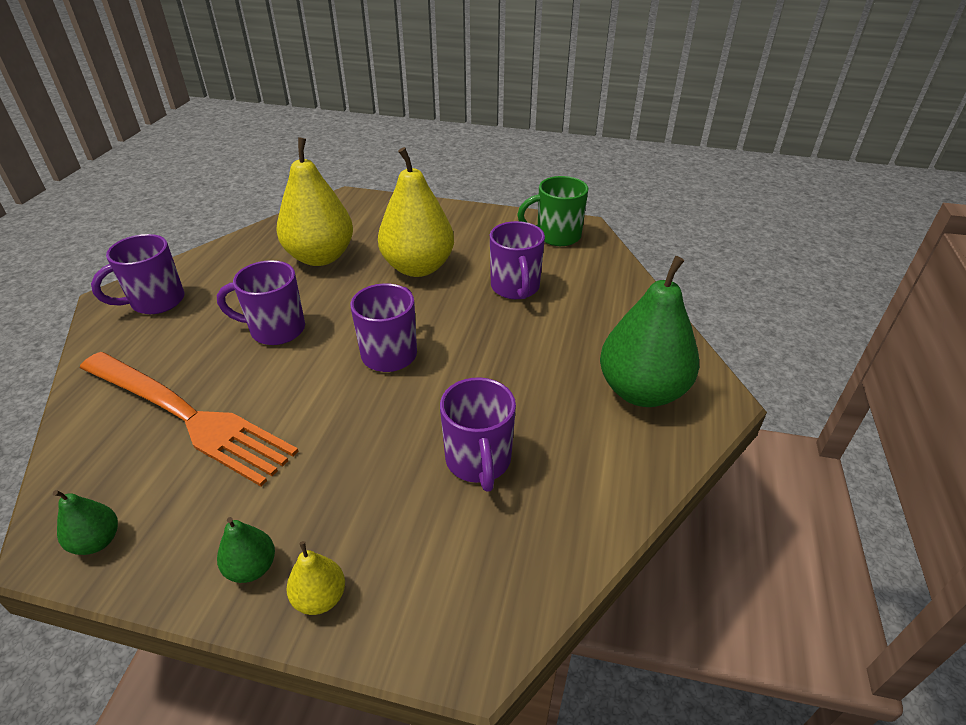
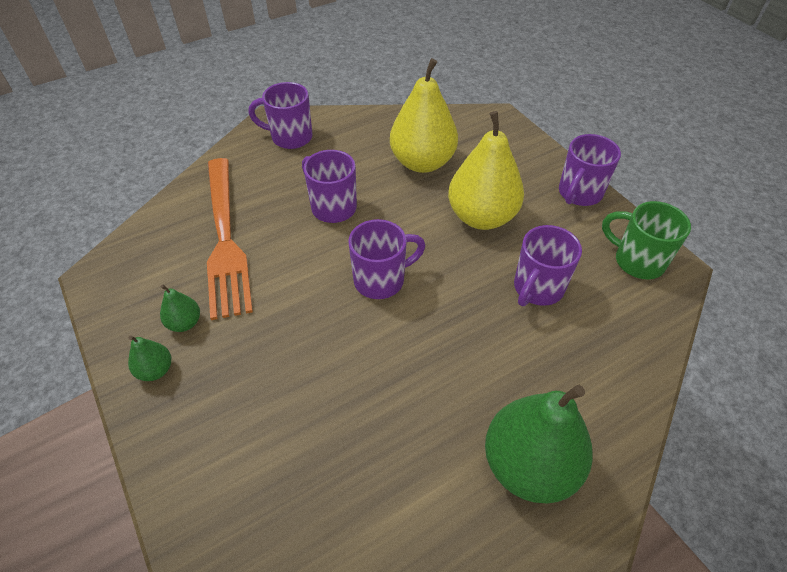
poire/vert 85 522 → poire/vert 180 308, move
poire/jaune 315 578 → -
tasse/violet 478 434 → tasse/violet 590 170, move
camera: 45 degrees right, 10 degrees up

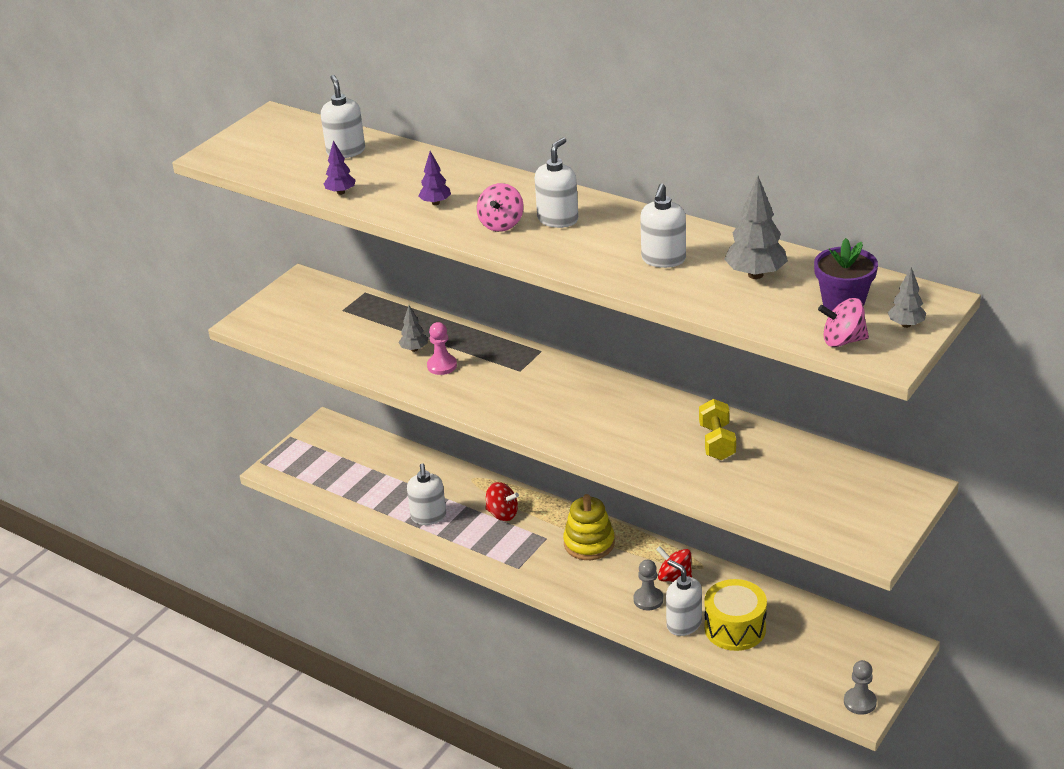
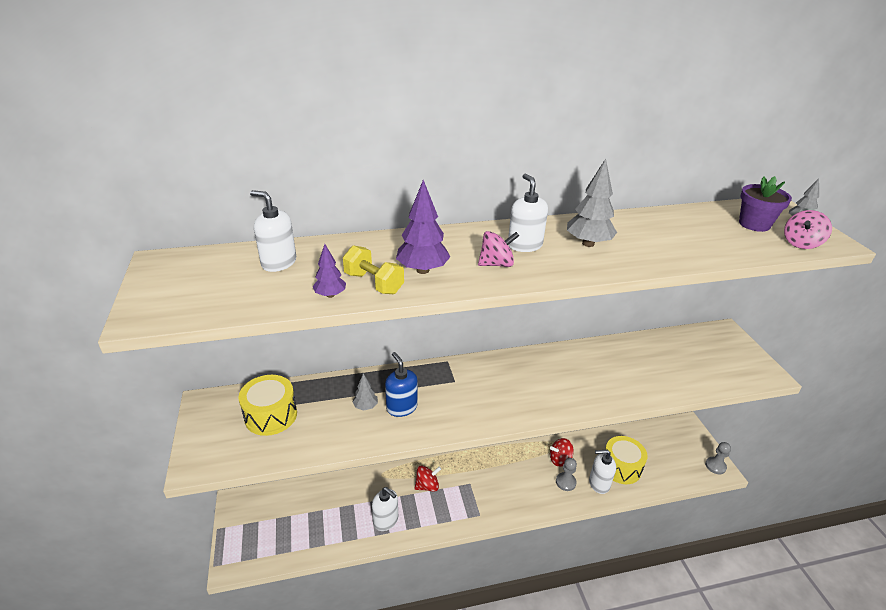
arbre/violet 435 178 → arbre/violet 423 227, x1.74
pion/rose 442 348 → distributeur de savon/bleu 401 384
toupie/rose 500 207 → toupie/rose 498 249, 75 degrees counterclockwise
jouet à empiler/jaune 589 527 → -
distributeur de savon/blanc 663 226 → -
haltère/jaune 717 429 → haltère/jaune 373 269, move
arbre/gris 756 227 → arbre/gris 592 203, move
- → tambour/jaune 267 405
camera: 50 degrees left, 0 degrees up

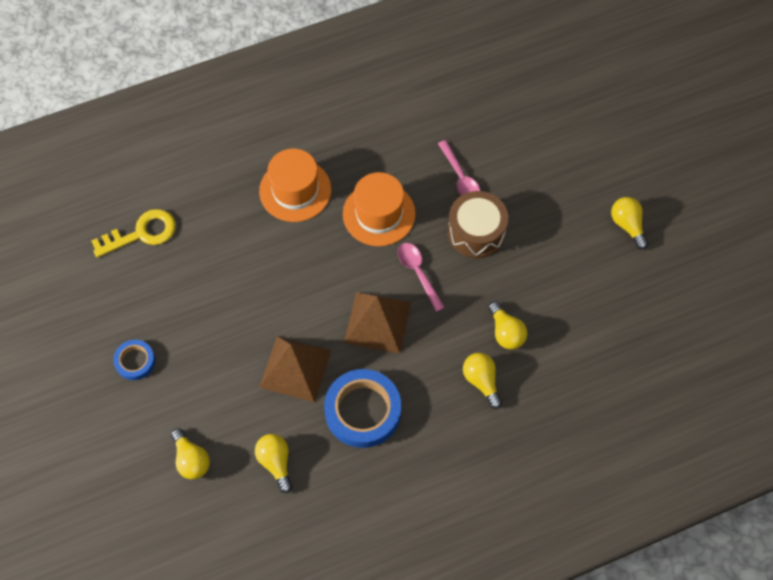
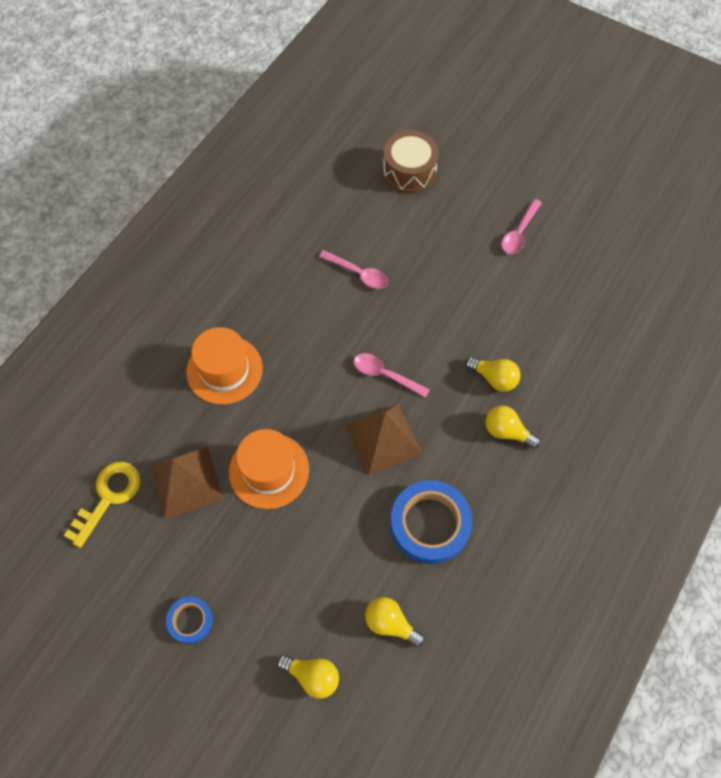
pyramide/marron 295 369 → pyramide/marron 186 482, move
chapeau/orange 379 209 → chapeau/orange 269 469, move
tambour/marron 478 224 → tambour/marron 411 162, move
ampoule/jaune 629 223 → cuillère/rose 522 226
camera: 35 degrees left, 0 degrees up

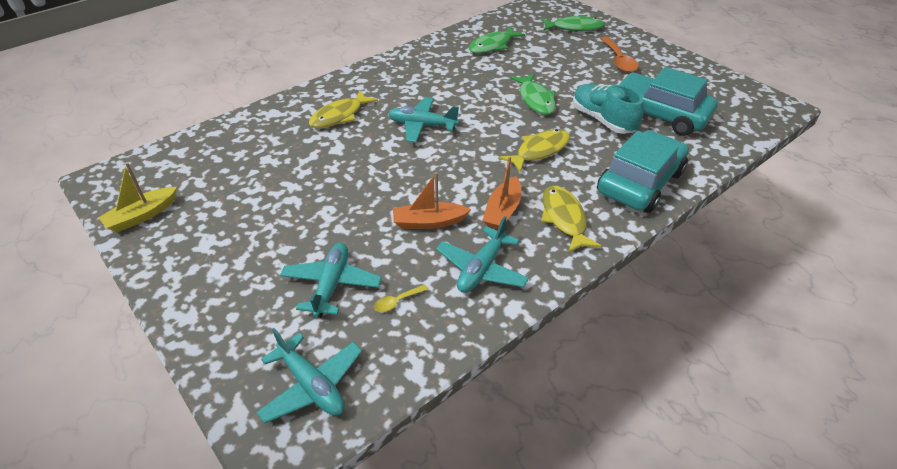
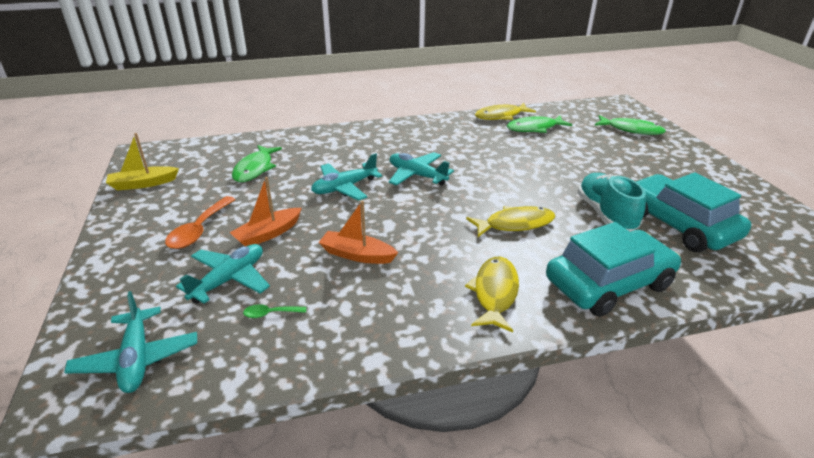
poisson/jaune 343 109 → poisson/jaune 505 111, move
cuillère/jaune 401 298 → cuillère/vert 274 311
avion/turquoise 482 254 → avion/turquoise 346 177, move
bateau/orange 502 193 → bateau/orange 265 211, move
poisson/vert 533 94 → poisson/vert 257 163, move
cuillère/orange 619 54 → cuillère/orange 200 222, move
camera: 25 degrees right, 10 degrees down

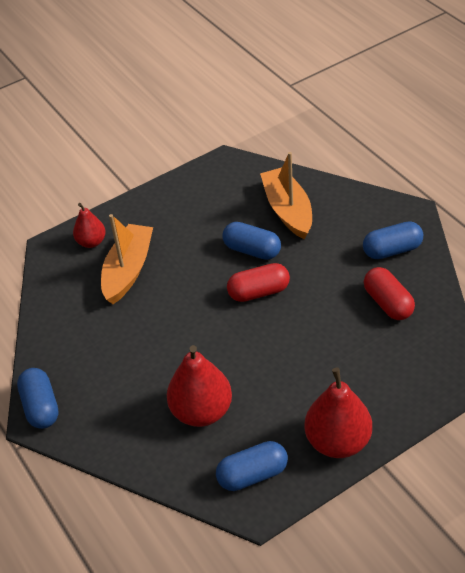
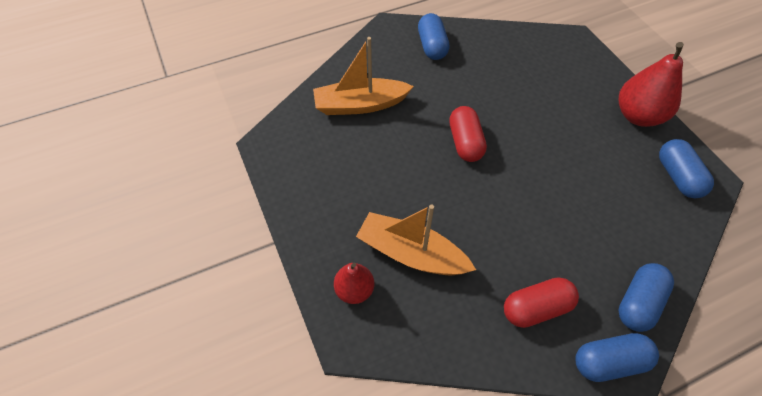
poire/rouge 199 386 → -
gélule/bleu 252 241 → gélule/bleu 646 297, move
gélule/rouge 389 293 → gélule/rouge 541 303, move
camera: 85 degrees left, 10 degrees up

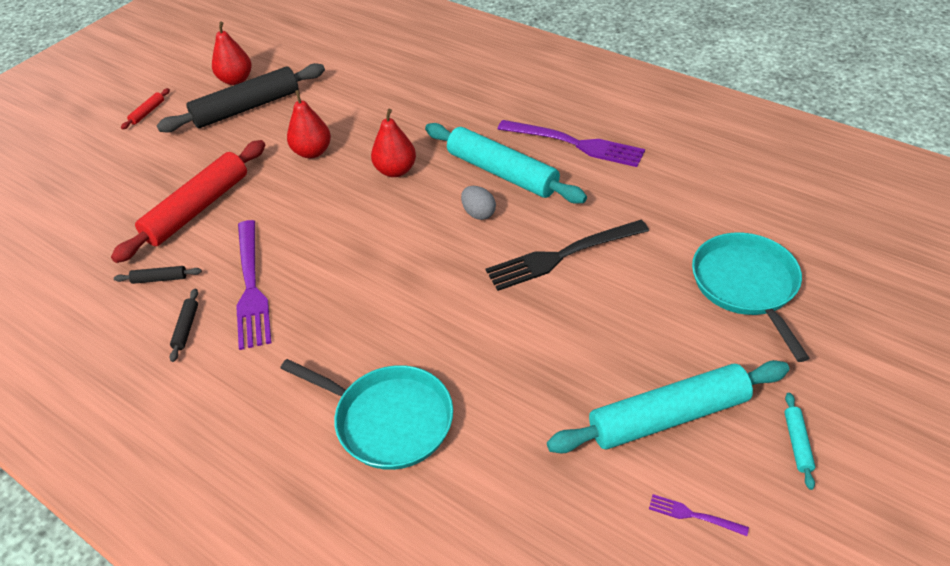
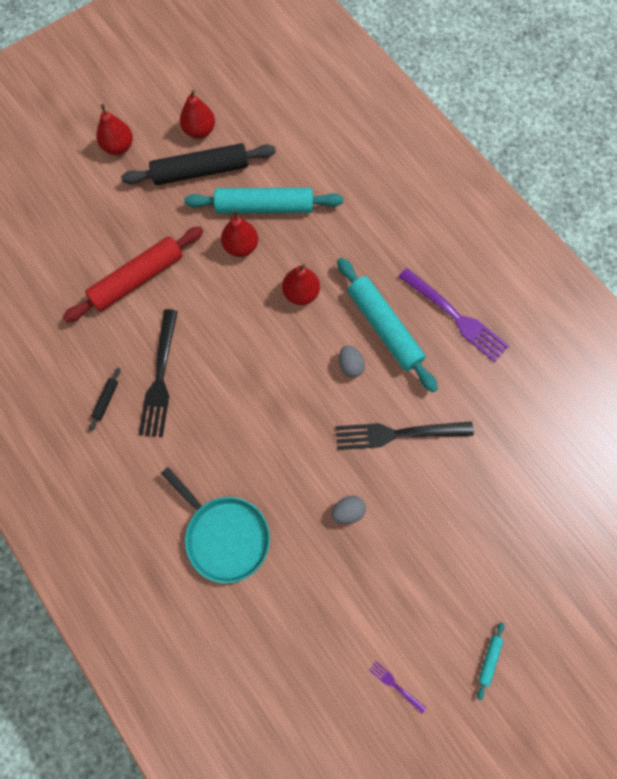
rouleau à pâtisserie/noir 158 275 → -
rouleau à pâtisserie/rouge 145 108 → poire/rouge 115 129
fourchette/violet 254 285 → fourchette/noir 158 373
rouleau à pâtisserie/turquoise 668 407 → rouleau à pâtisserie/turquoise 263 200, move
poêle/turquoise 750 297 → -
- → œuf/gris 349 510
camera: 15 degrees right, 25 degrees up

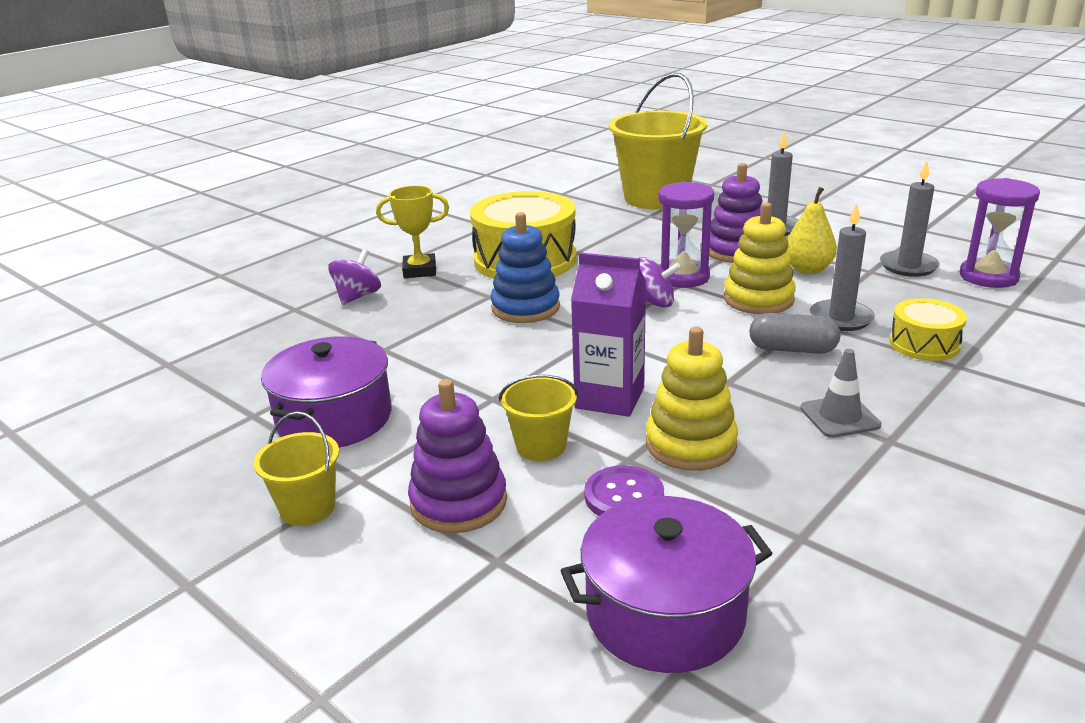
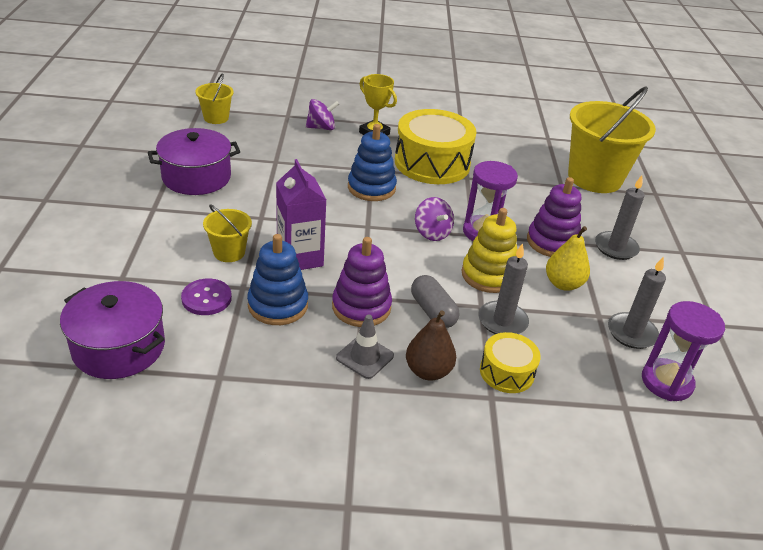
seau/jaune 296 469 → seau/jaune 214 98, move
jouet à empiler/violet 457 456 → jouet à empiler/violet 362 282, move
jouet à empiler/jaune 692 399 → jouet à empiler/bleu 277 279
- → poire/marron 431 345
camera: 45 degrees right, 10 degrees up

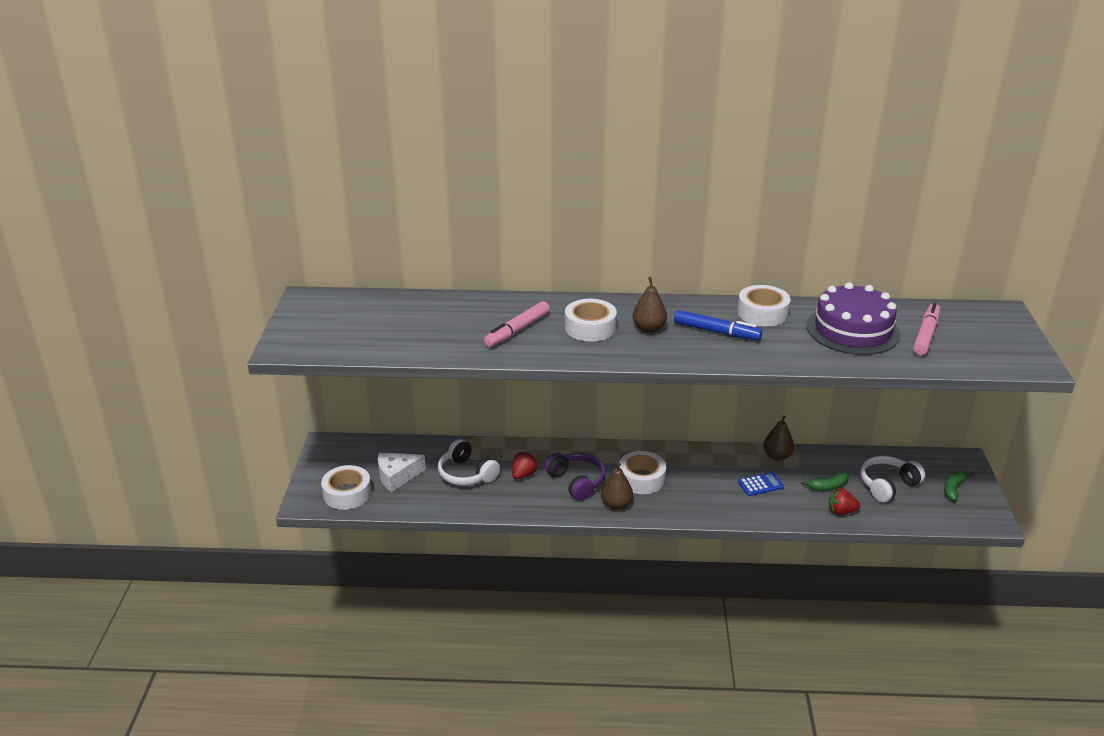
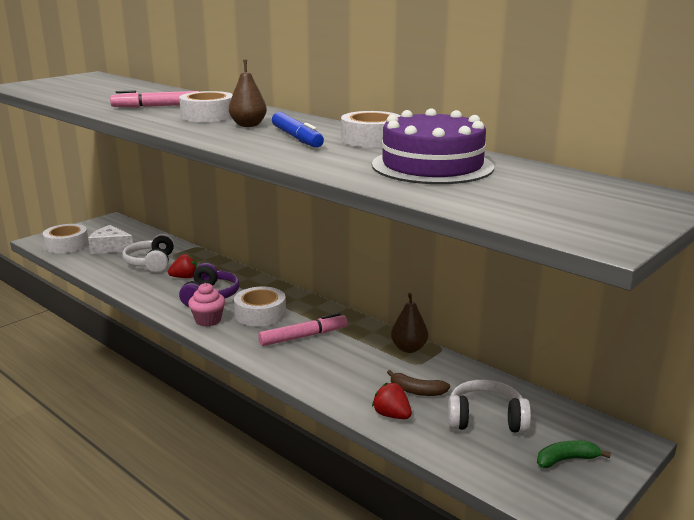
poire/marron 617 486 → muffin/rose 206 305
calculatrice/bleu 761 484 → -
banane/vert 825 481 → banane/marron 418 383
feutre/rose 926 328 → feutre/rose 303 329, move
camera: 40 degrees right, 10 degrees down

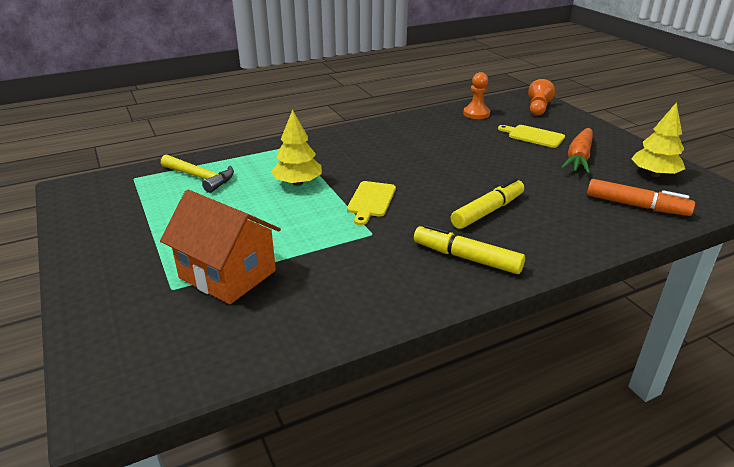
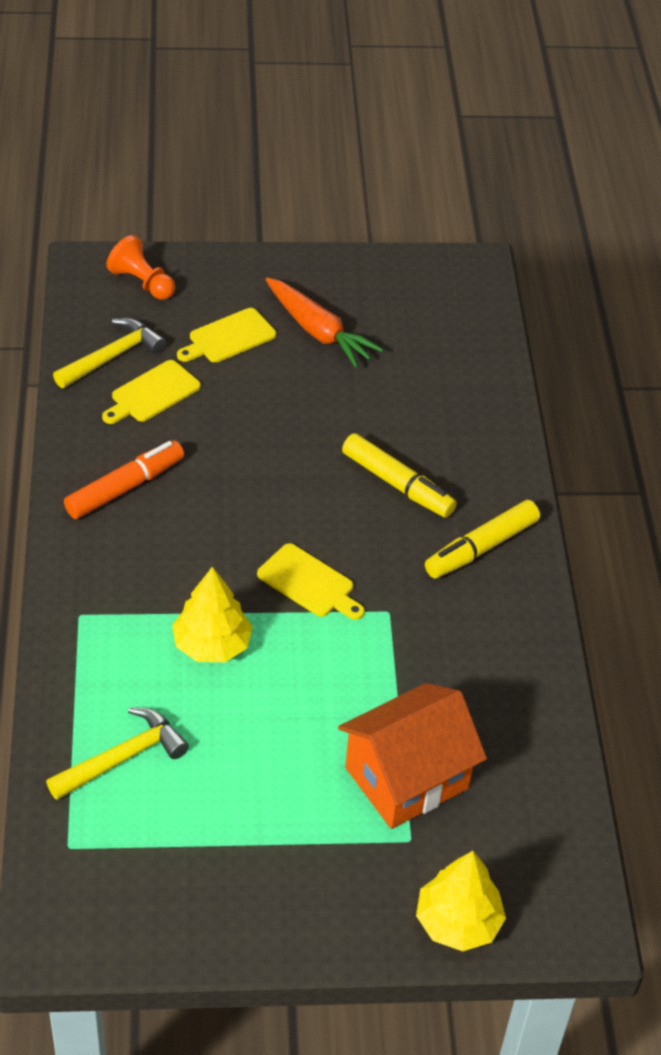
feutre/jaune 487 203 → feutre/jaune 399 475, 150 degrees clockwise
pion/orange 476 95 → marteau/jaune 109 353
feutre/orange 641 197 → feutre/orange 124 480, move
arbre/jaune 658 139 → arbre/jaune 461 901, move
- → planche à découper/jaune 151 392
camera: 70 degrees left, 15 degrees up

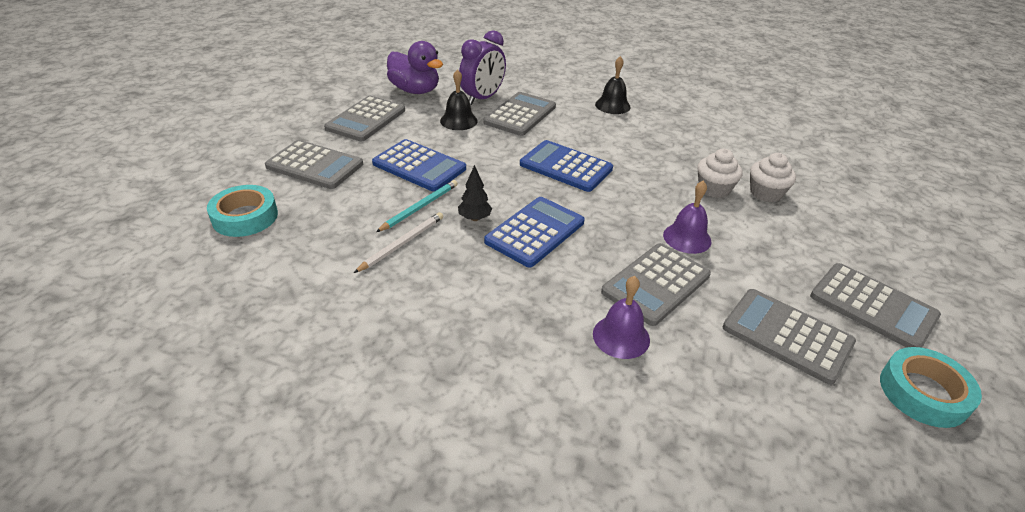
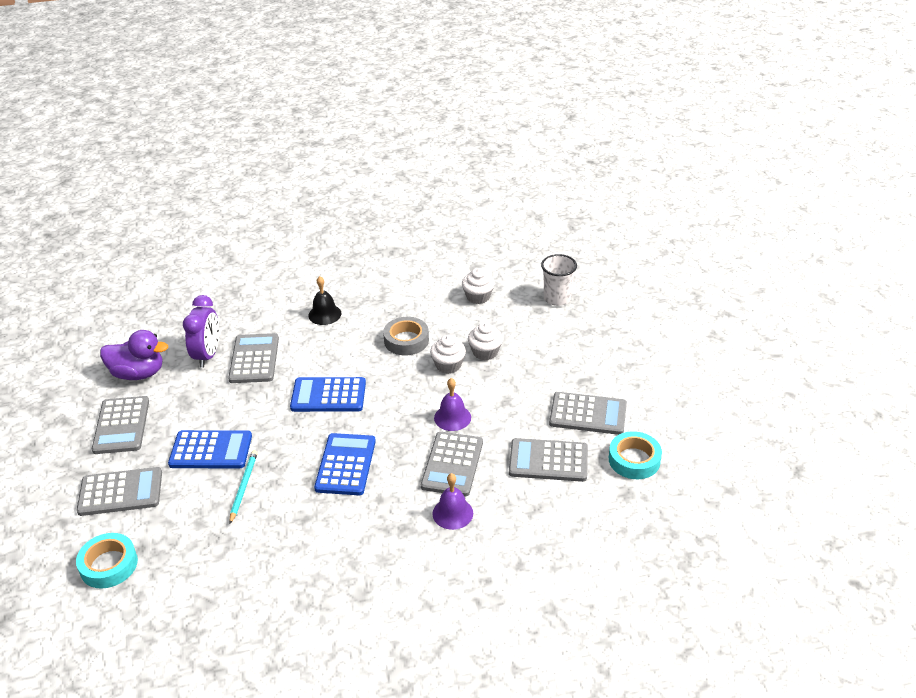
crayon/blanc 398 242 → -
cloche/noir 459 99 → -
arbre/noir 475 193 → -
- → ruban adhésif/gris 406 336
- → muffin/blanc 478 286
- → gobelet/blanc 559 280
camera: 30 degrees left, 0 degrees up

